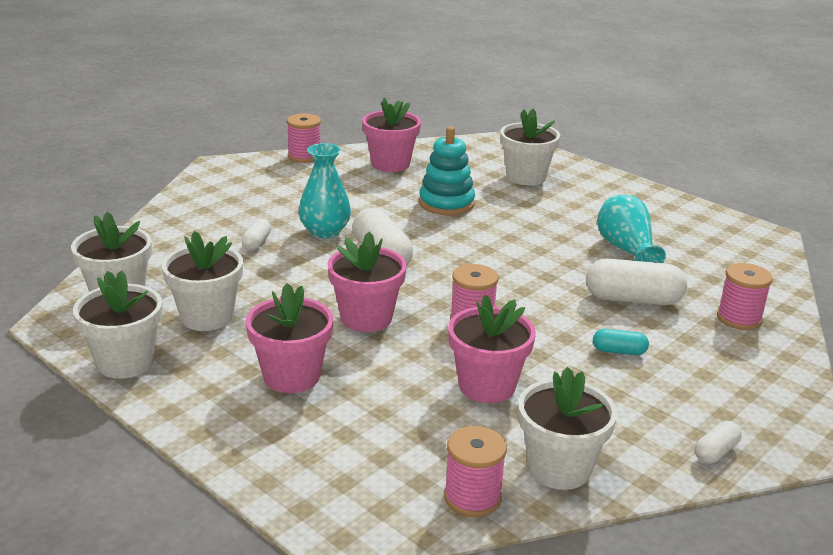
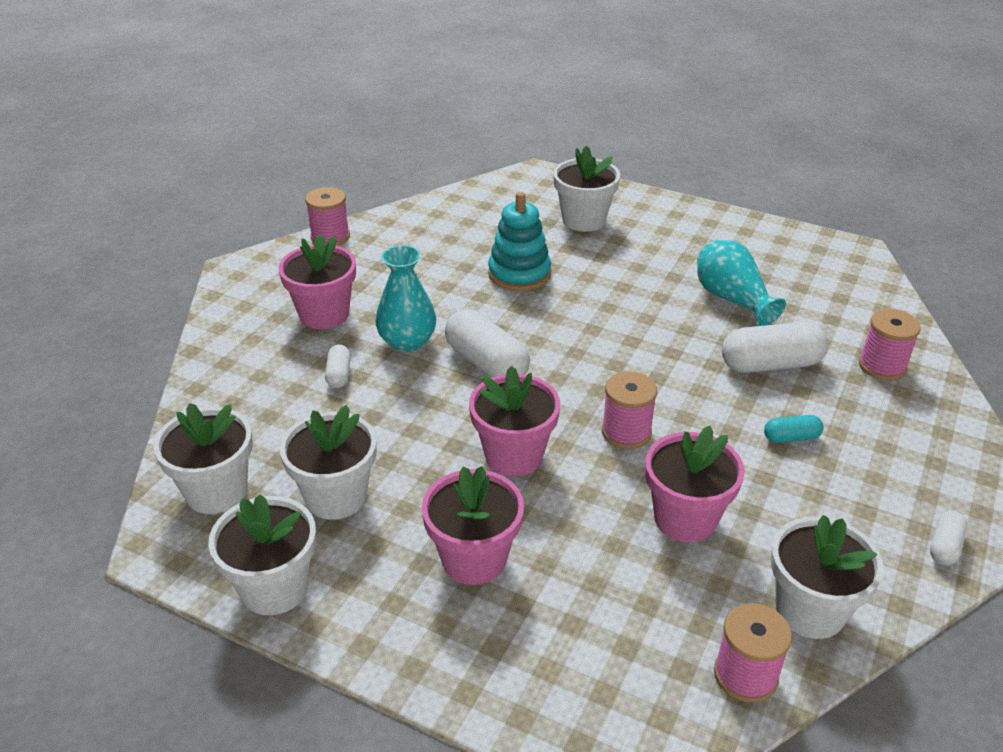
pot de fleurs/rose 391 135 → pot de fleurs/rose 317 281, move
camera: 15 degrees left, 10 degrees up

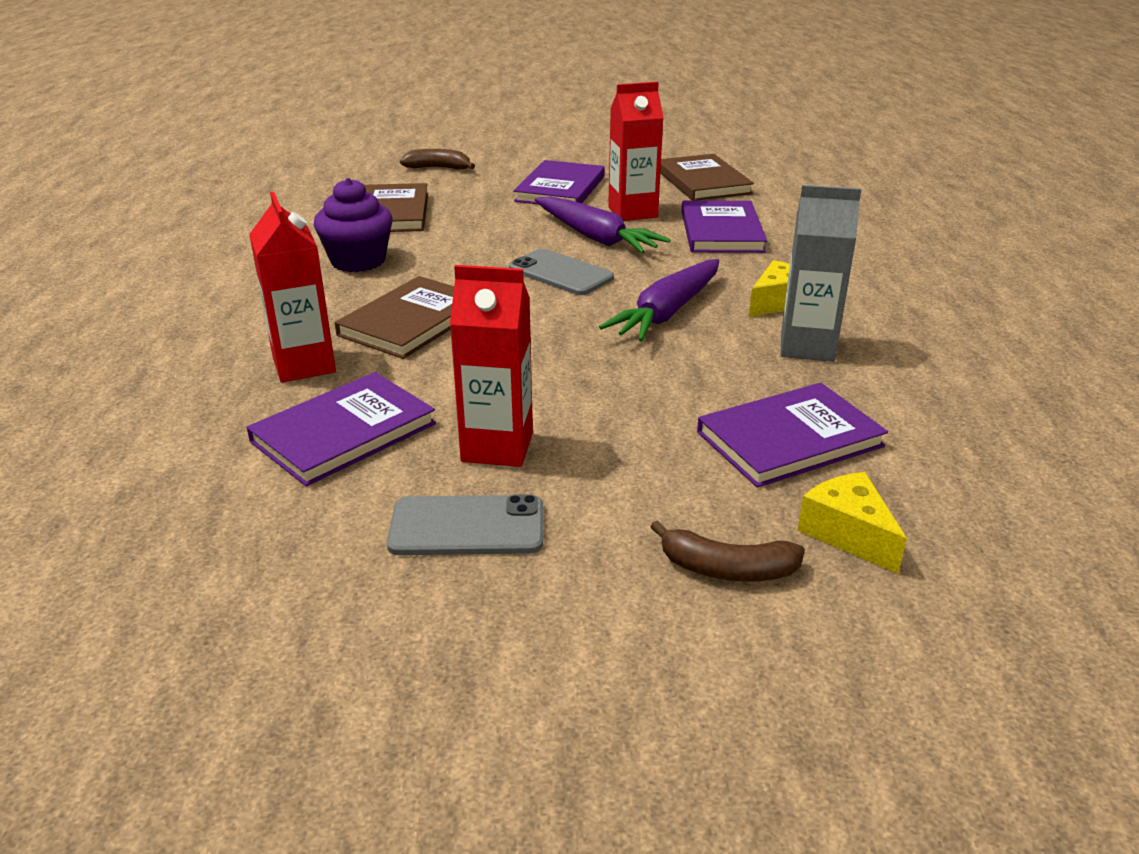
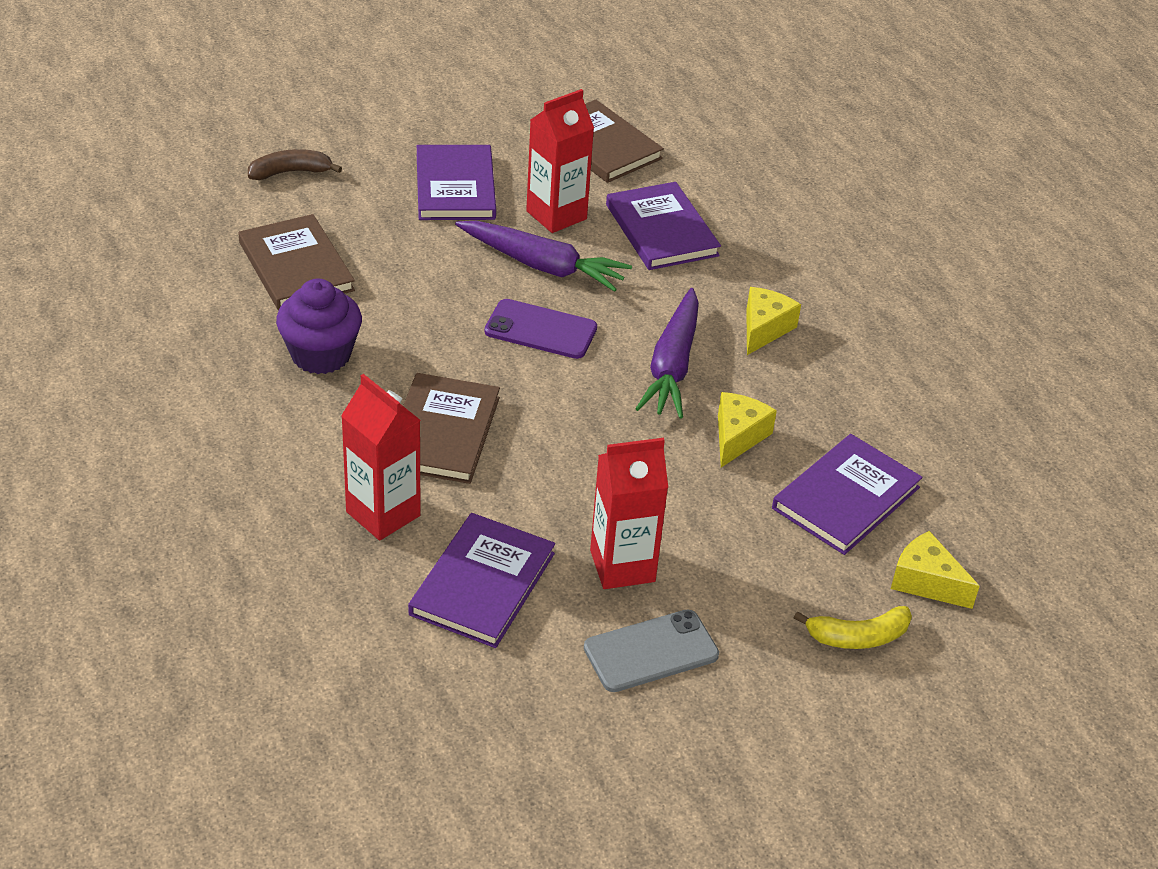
téléphone/gris 561 272 → téléphone/violet 540 329
banane/marron 728 551 → banane/jaune 853 627
brique de lait/gris 821 273 → -
- → fromage/jaune 747 429
camera: 25 degrees left, 10 degrees up

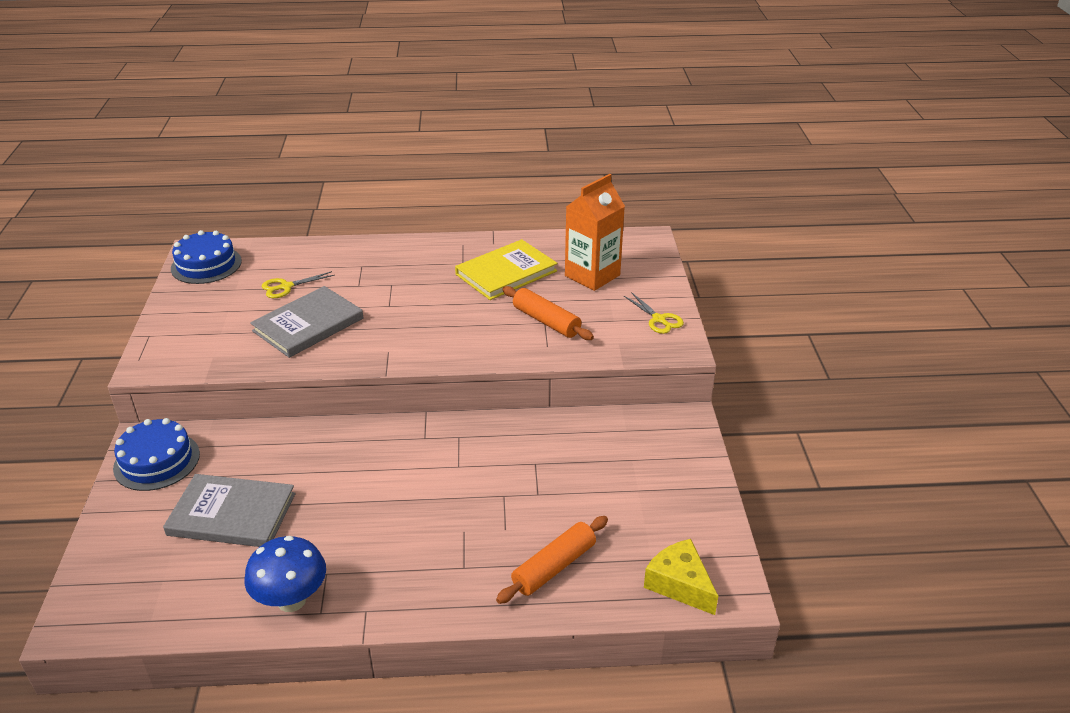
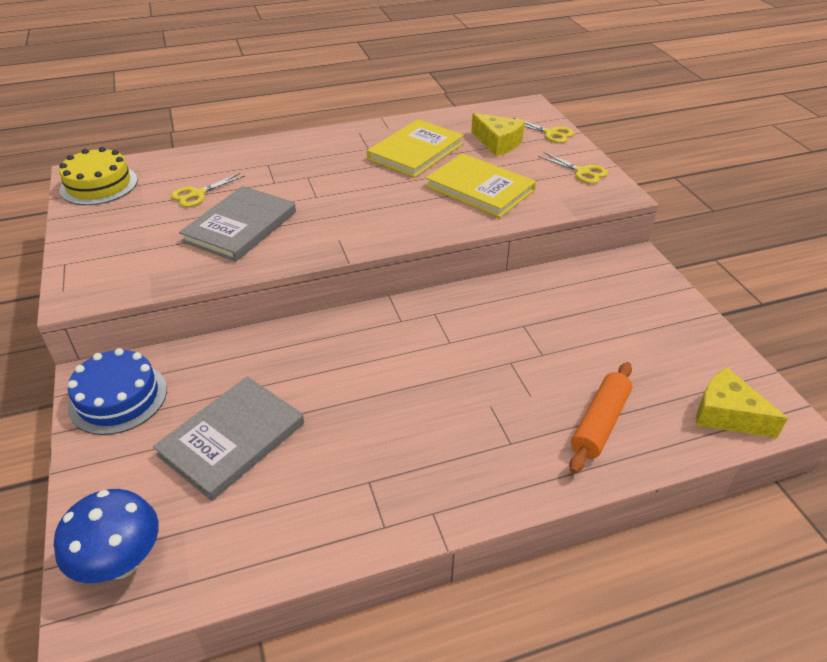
livre/gris 229 510 → livre/gris 228 438, 45 degrees counterclockwise
gâteau/bleu 206 257 → gâteau/jaune 98 176
champignon/bleu 285 574 → champignon/bleu 106 536, move
rouleau à pâtisserie/orange 548 313 → livre/jaune 480 185
brique de lait/orange 595 232 → fromage/jaune 498 134
- → ciseaux/jaune 544 130
camera: 15 degrees left, 5 degrees up

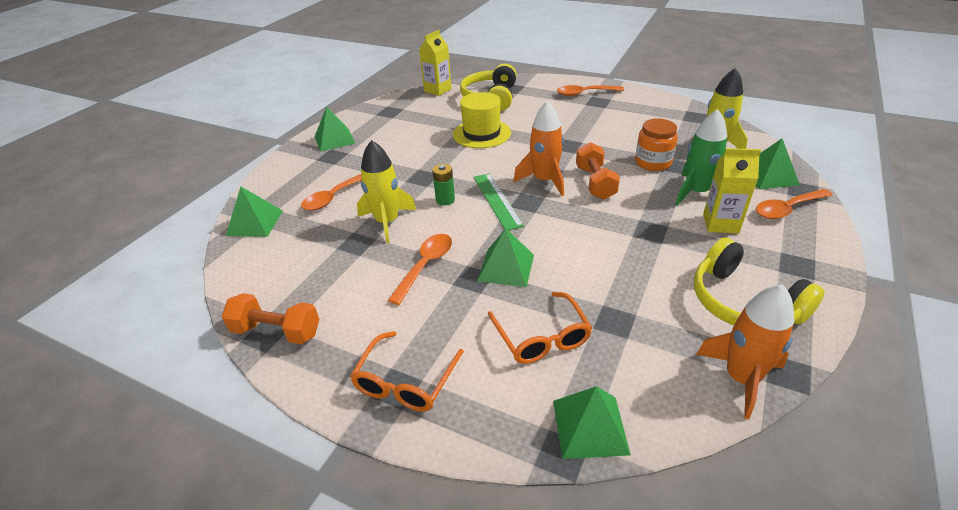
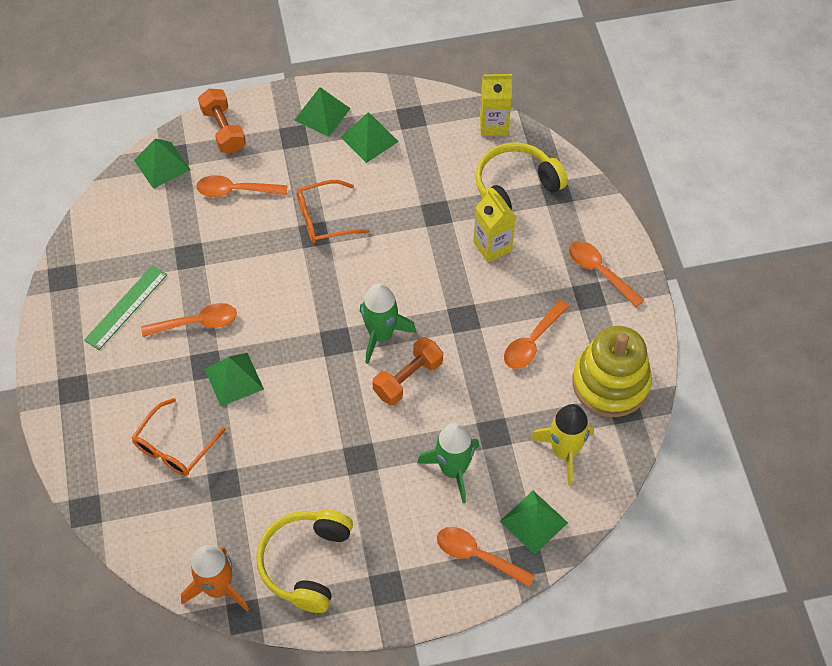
haltère/orange 270 318 → haltère/orange 222 121, move
lunettes/orange 407 371 → lunettes/orange 333 211, move
fusée/jaune 386 192 → -
pile/vert 443 185 → -
chapeau/jaune 482 120 → -
règle/vert 499 201 → règle/vert 125 307, move
fusée/orange 538 148 → fusée/vert 388 323
pyramide/vert 592 422 → pyramide/vert 370 137, move
bocal/orange 656 144 → -
brique de lait/jaune 732 191 → brique de lait/jaune 494 226, move
- → cuillère/orange 536 334
- → jouet à empiler/jaune 612 371
camera: 50 degrees right, 20 degrees up

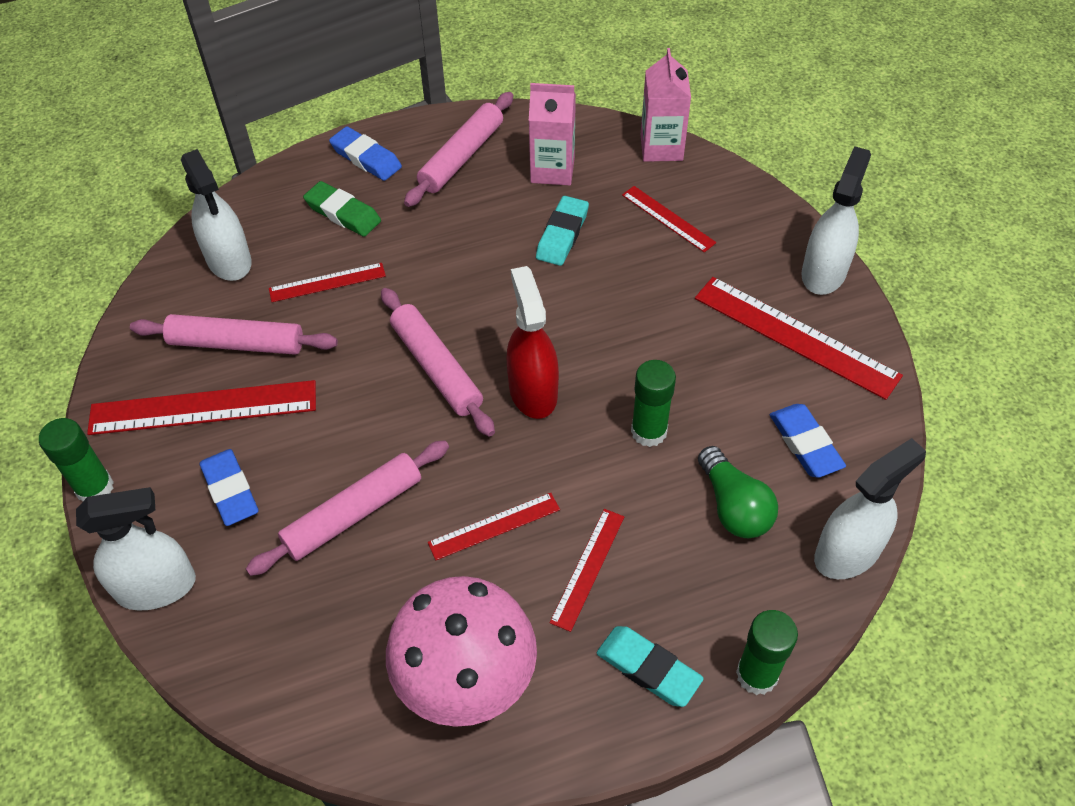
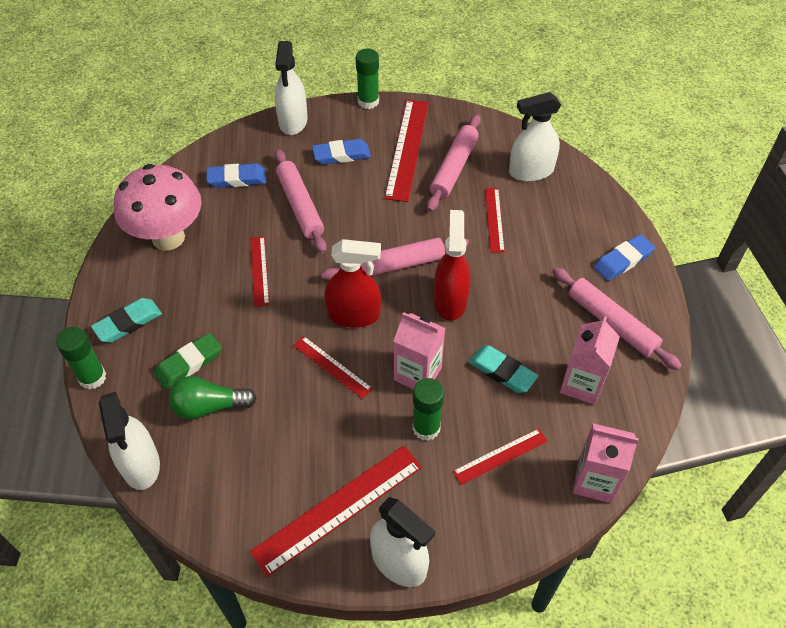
gomme/vert 342 209 → gomme/vert 188 361, move
règle/rouge 586 570 → règle/rouge 333 367, move
bâton de colle/vert 653 403 → bâton de colle/vert 428 409, move
gomme/bleu 808 441 → gomme/bleu 236 175, move
- → brique de lait/rose 419 351
- → vaporisateur/rouge 452 265
camera: 105 degrees right, 0 degrees up

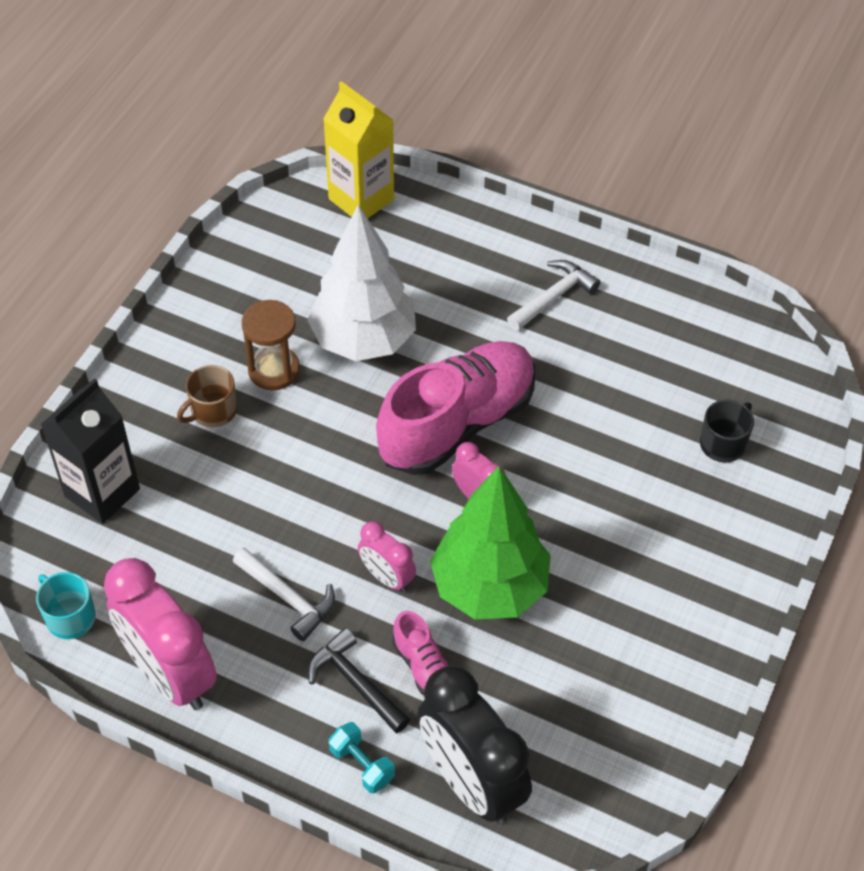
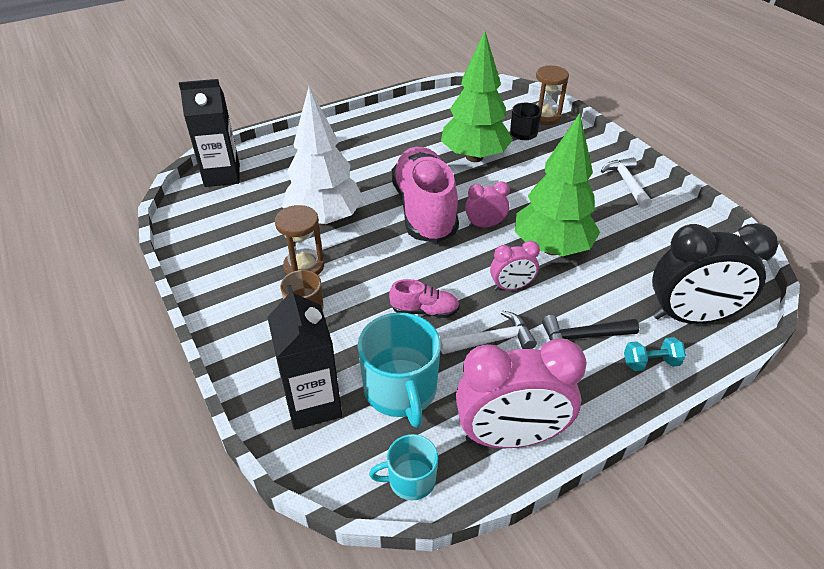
brique de lait/jaune 358 149 → brique de lait/noir 209 133
chaussure/rose 420 653 → chaussure/rose 424 298, move
marteau/blanc 554 295 → marteau/blanc 626 183, move
- → tasse/turquoise 399 370
- → arbre/vert 477 96
- → sablier/marron 552 95
camera: 55 degrees left, 10 degrees down

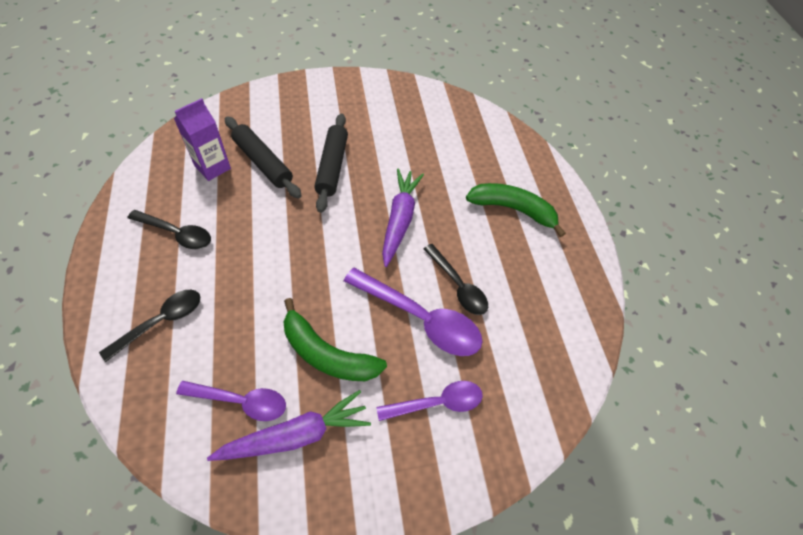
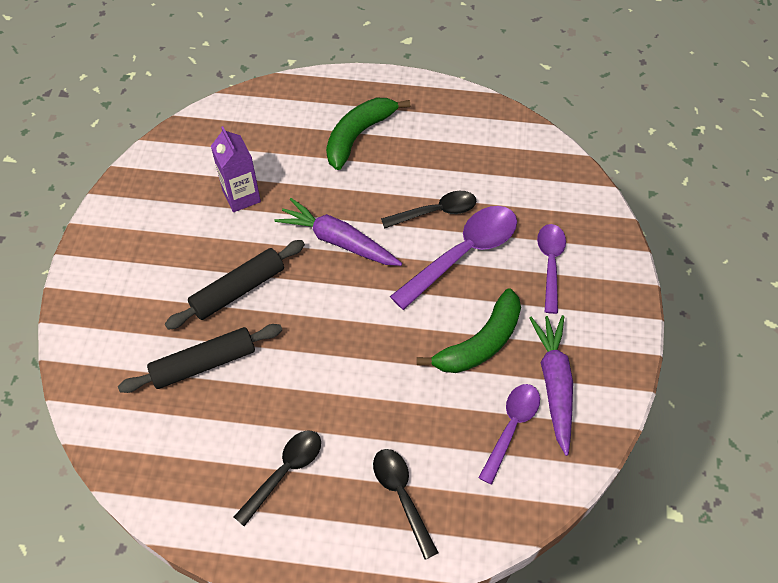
brique de lait/violet 202 139 → brique de lait/violet 236 169, move
rouleau à pâtisserie/noir 331 163 → rouleau à pâtisserie/noir 235 285, 60 degrees counterclockwise
camera: 65 degrees left, 0 degrees up

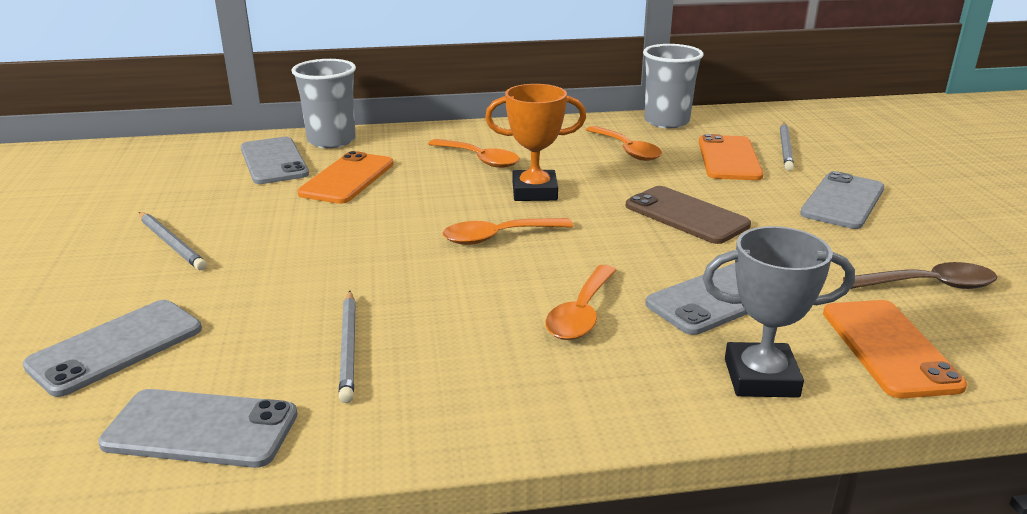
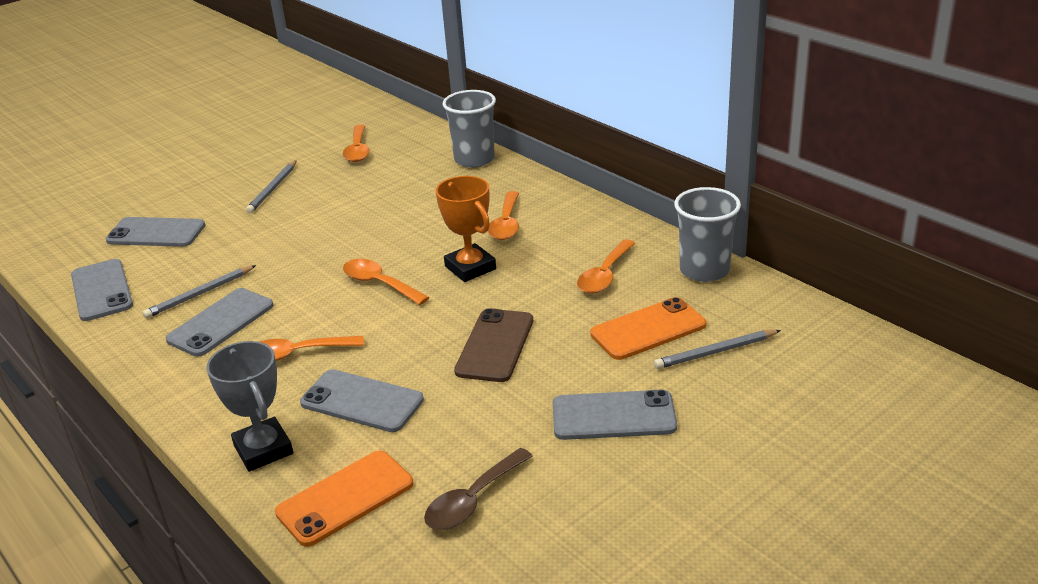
téléphone/gris 275 160 → téléphone/gris 220 322, move
téléphone/orange 345 177 → -
cuillère/marron 920 275 → cuillère/marron 478 489, 75 degrees clockwise
- → cuillère/orange 356 143
camera: 60 degrees right, 5 degrees up

